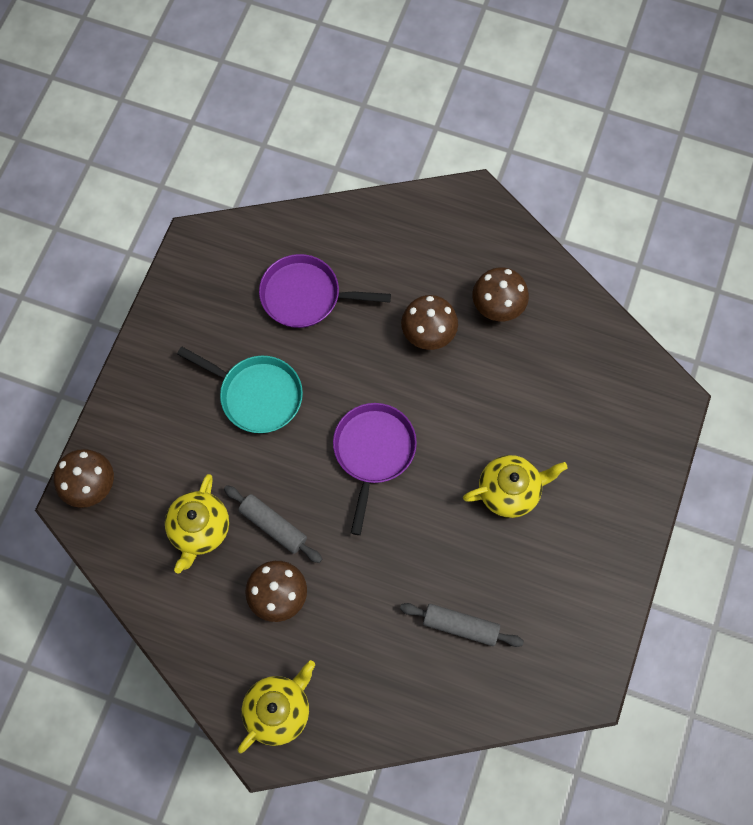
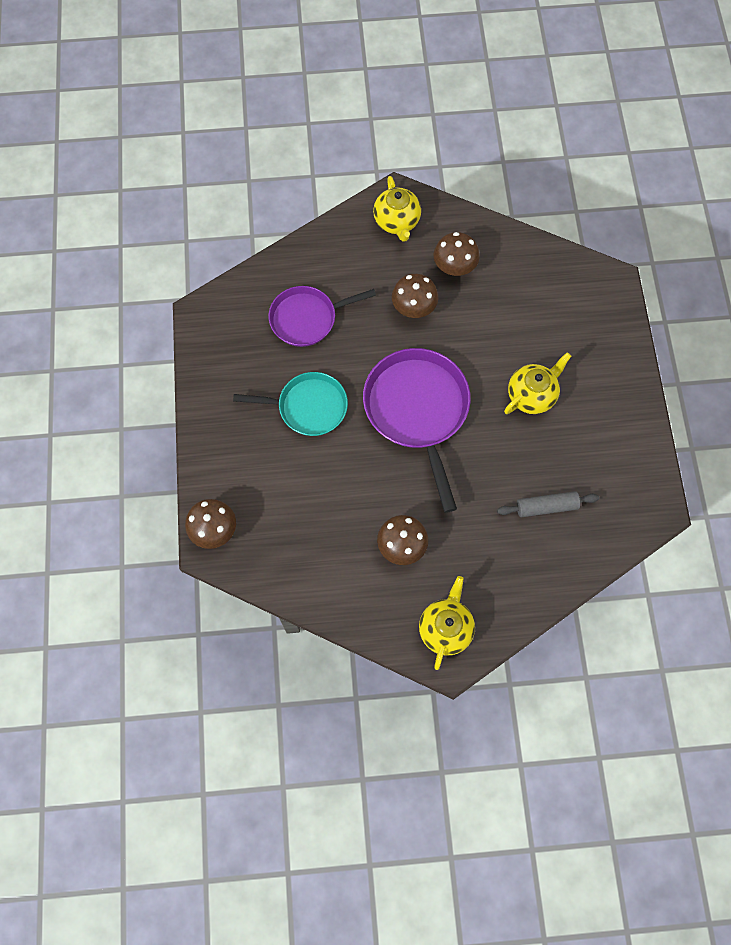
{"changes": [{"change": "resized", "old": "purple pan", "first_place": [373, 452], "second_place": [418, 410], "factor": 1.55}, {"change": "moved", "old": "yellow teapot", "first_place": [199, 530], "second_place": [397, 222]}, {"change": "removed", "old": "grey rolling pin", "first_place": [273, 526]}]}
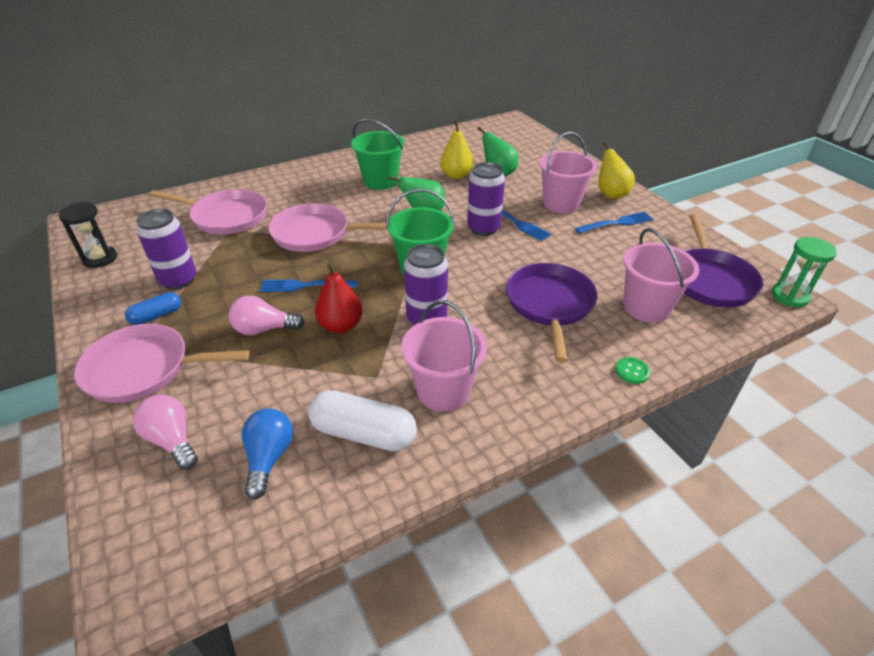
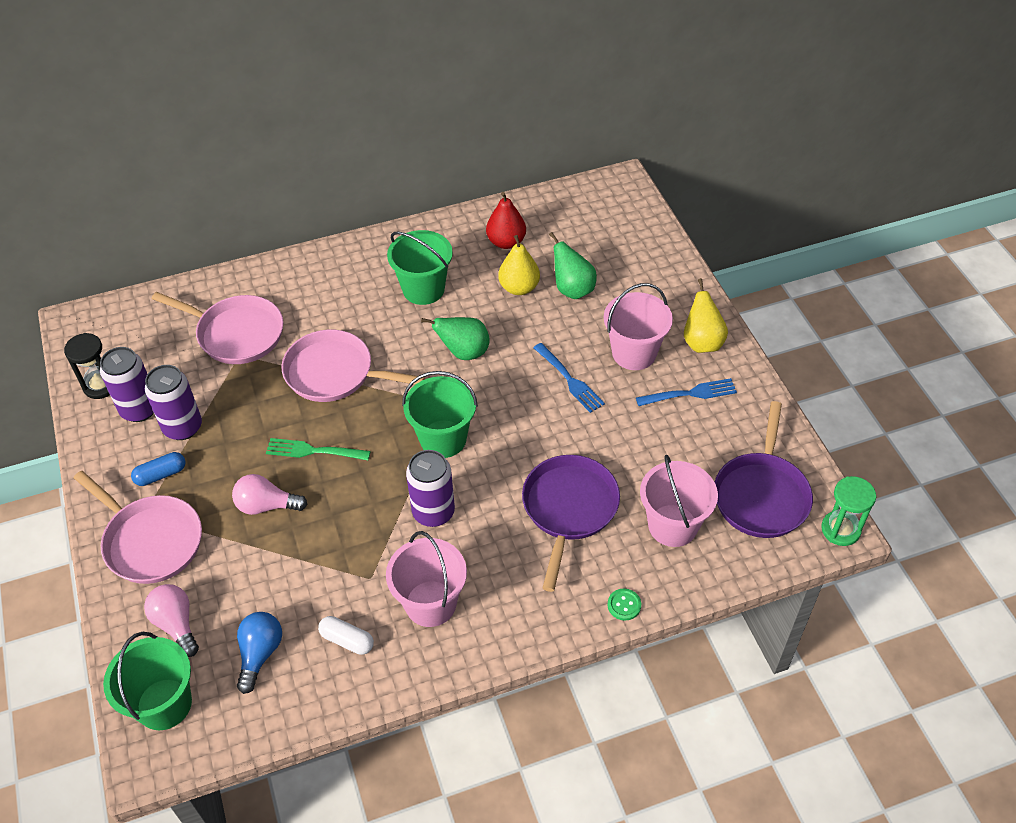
{"changes": [{"change": "moved", "old": "purple can", "first_place": [483, 228], "second_place": [139, 409]}, {"change": "moved", "old": "red pear", "first_place": [341, 326], "second_place": [506, 242]}, {"change": "recoloured", "old": "blue fork", "new": "green fork", "first_place": [305, 285], "second_place": [314, 451]}, {"change": "turned", "old": "pink pan", "first_place": [144, 369], "second_place": [150, 541], "degrees": -150}, {"change": "resized", "old": "white capsule", "first_place": [363, 433], "second_place": [347, 640], "factor": 0.58}, {"change": "added", "new": "green bucket", "second_place": [164, 704]}]}
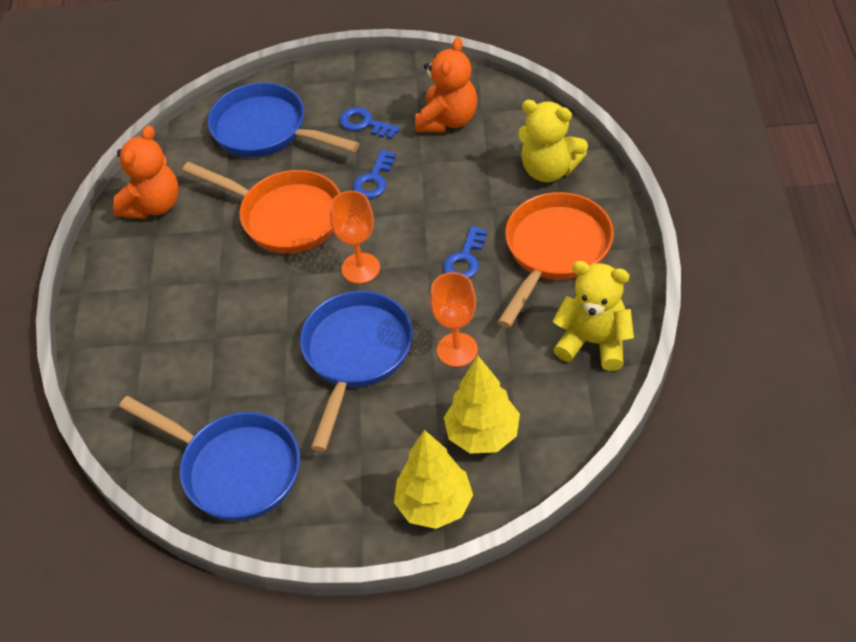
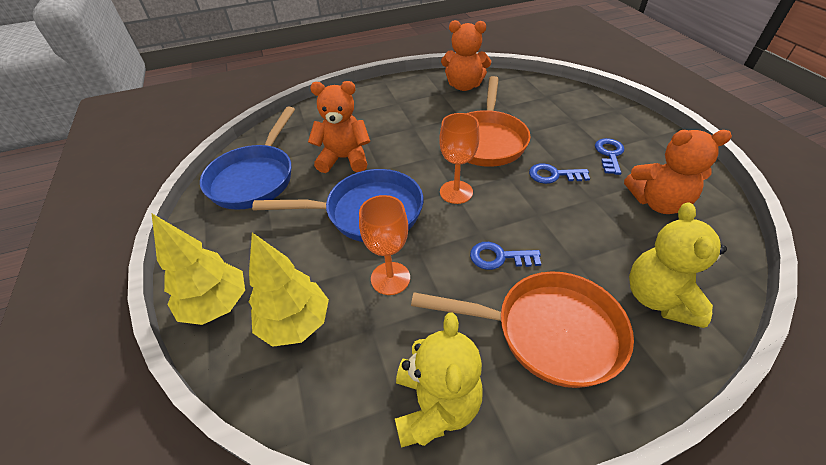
{"changes": [{"change": "removed", "old": "blue pan", "first_place": [266, 130]}, {"change": "added", "new": "orange teddy bear", "second_place": [344, 159]}]}
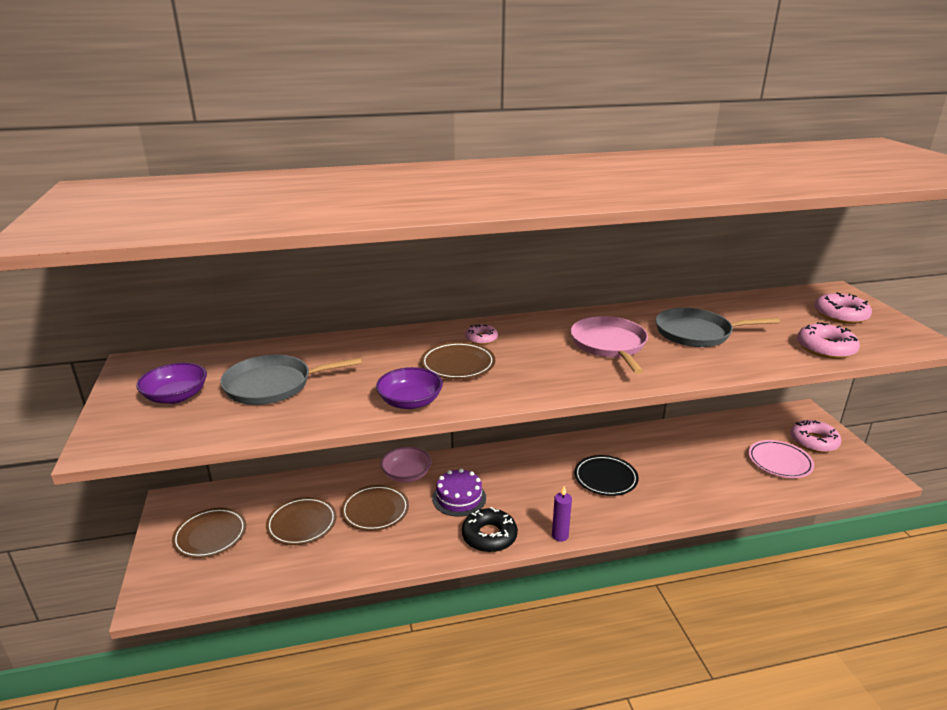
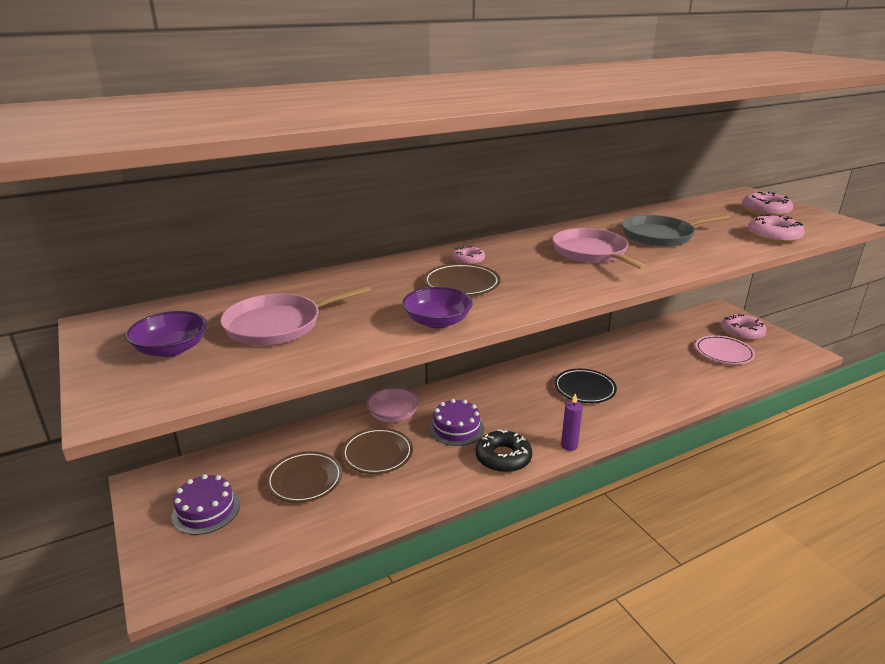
{"changes": [{"change": "recoloured", "old": "grey pan", "new": "pink pan", "first_place": [273, 385], "second_place": [278, 325]}, {"change": "replaced", "old": "brown plate", "new": "purple cake", "first_place": [210, 535], "second_place": [206, 510]}]}
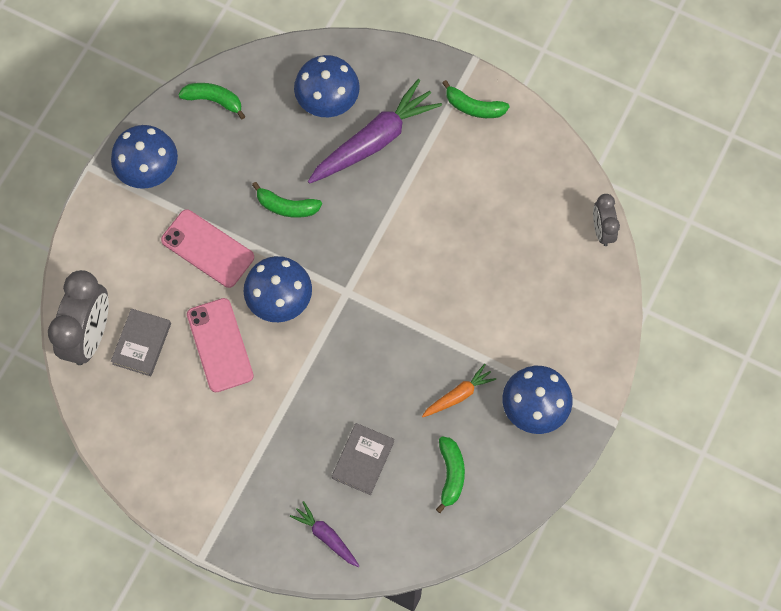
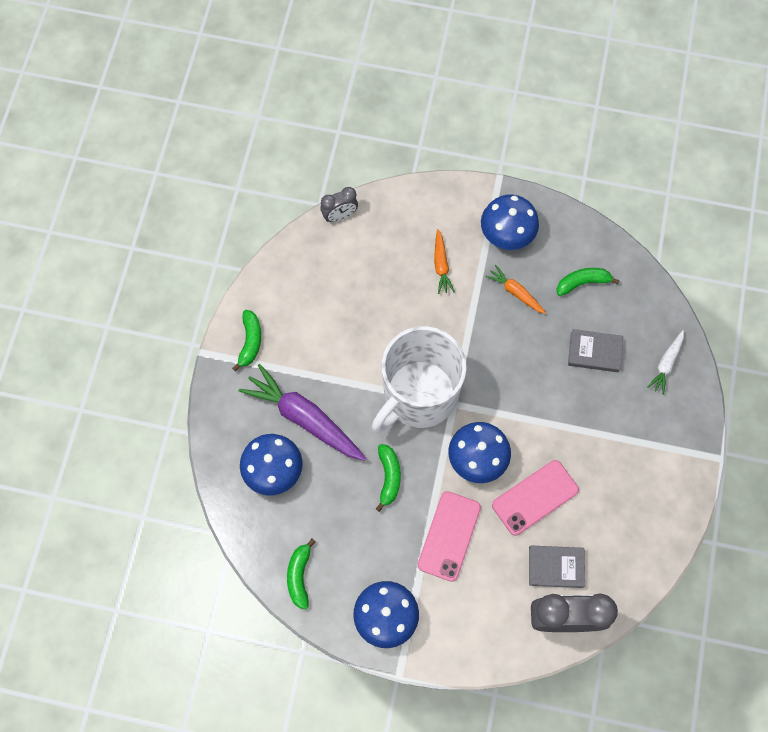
{"changes": [{"change": "recoloured", "old": "purple carrot", "new": "white carrot", "first_place": [326, 536], "second_place": [666, 364]}, {"change": "added", "new": "orange carrot", "second_place": [441, 265]}, {"change": "added", "new": "white mug", "second_place": [418, 396]}]}
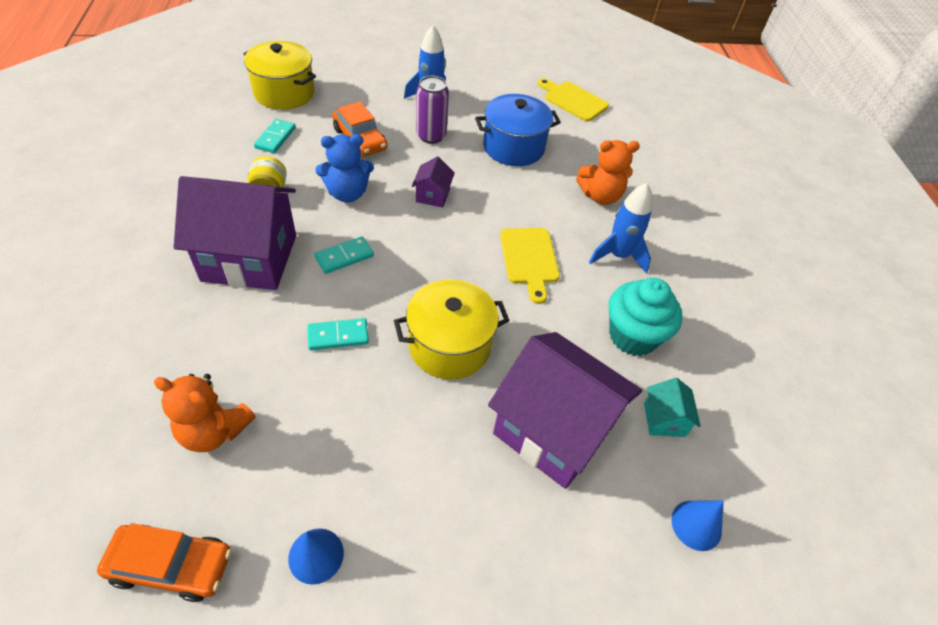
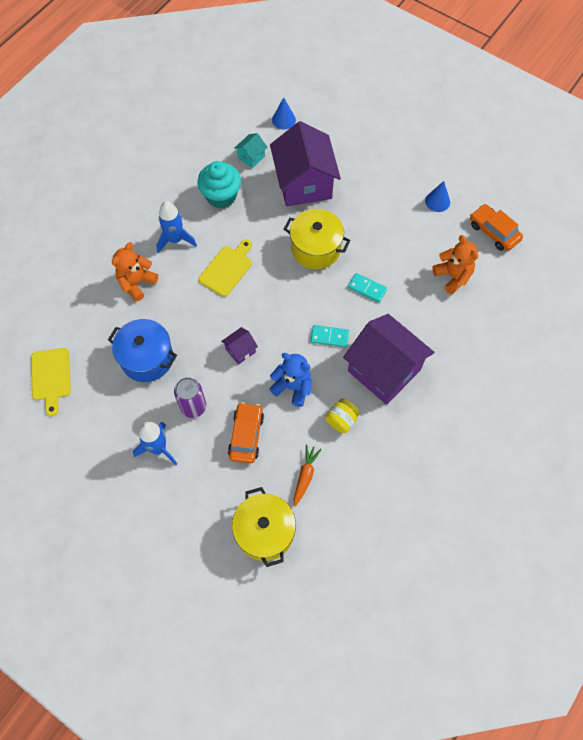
{"changes": [{"change": "replaced", "old": "turquoise domino", "new": "orange carrot", "first_place": [275, 138], "second_place": [305, 476]}, {"change": "turned", "old": "orange teddy bear", "first_place": [600, 196], "second_place": [137, 283], "degrees": -90}]}
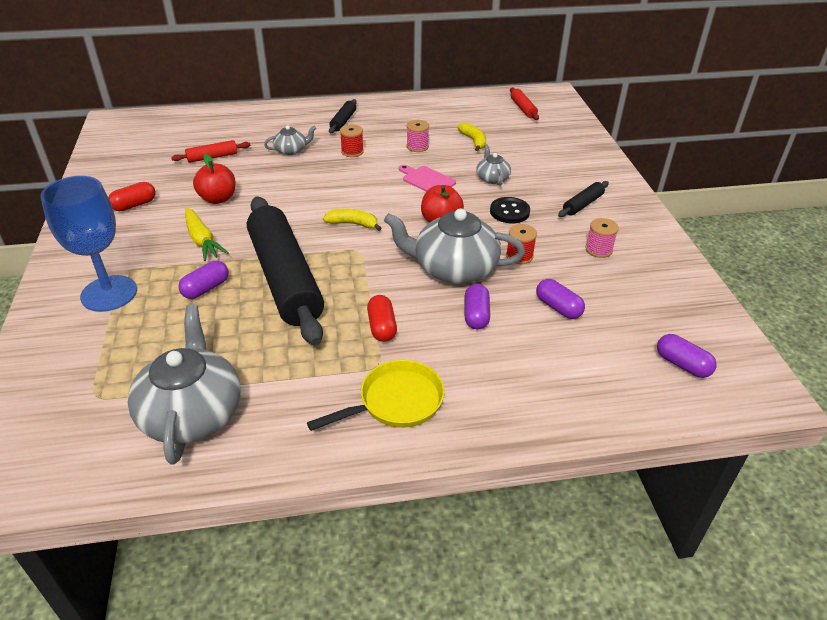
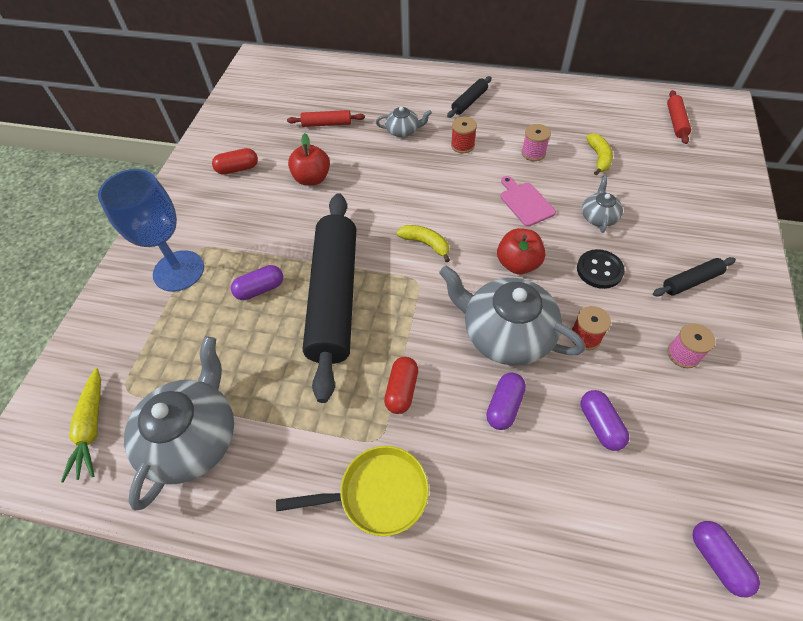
{"changes": [{"change": "moved", "old": "yellow carrot", "first_place": [202, 240], "second_place": [91, 427]}]}
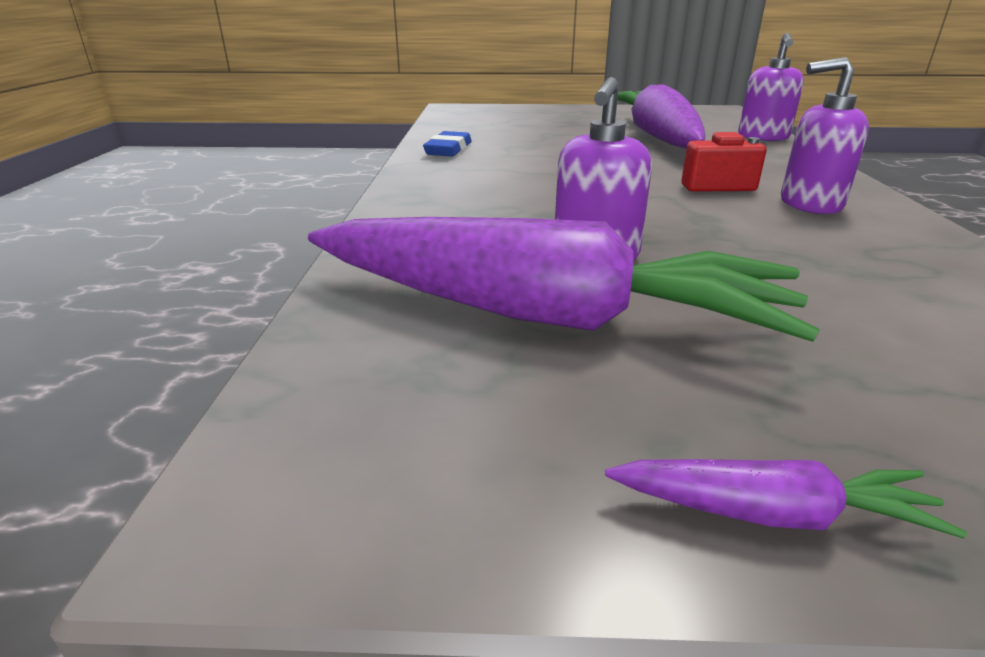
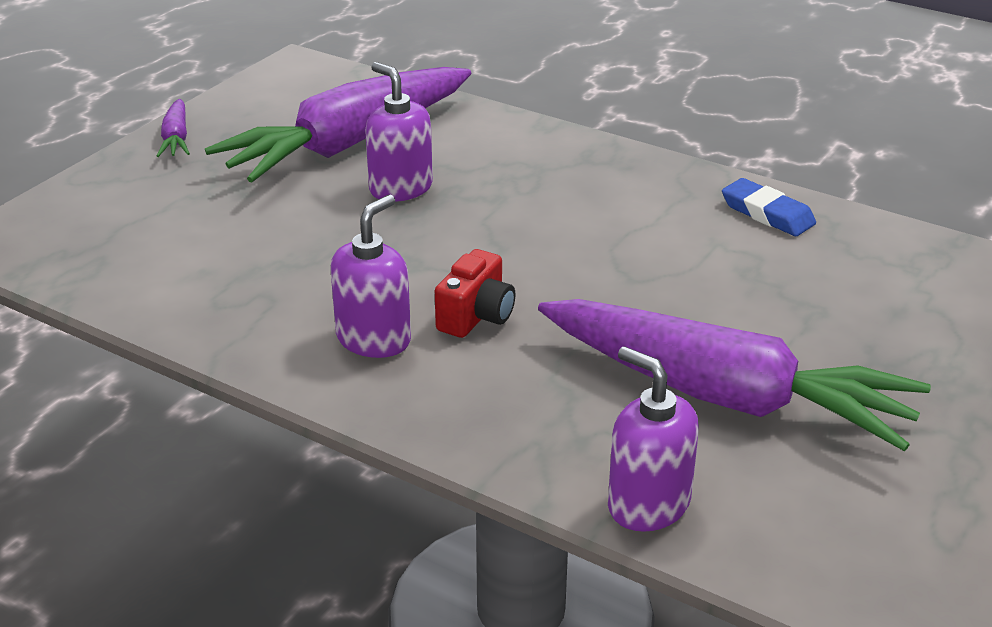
{"changes": [{"change": "turned", "old": "purple carrot", "first_place": [772, 513], "second_place": [176, 138], "degrees": -45}]}
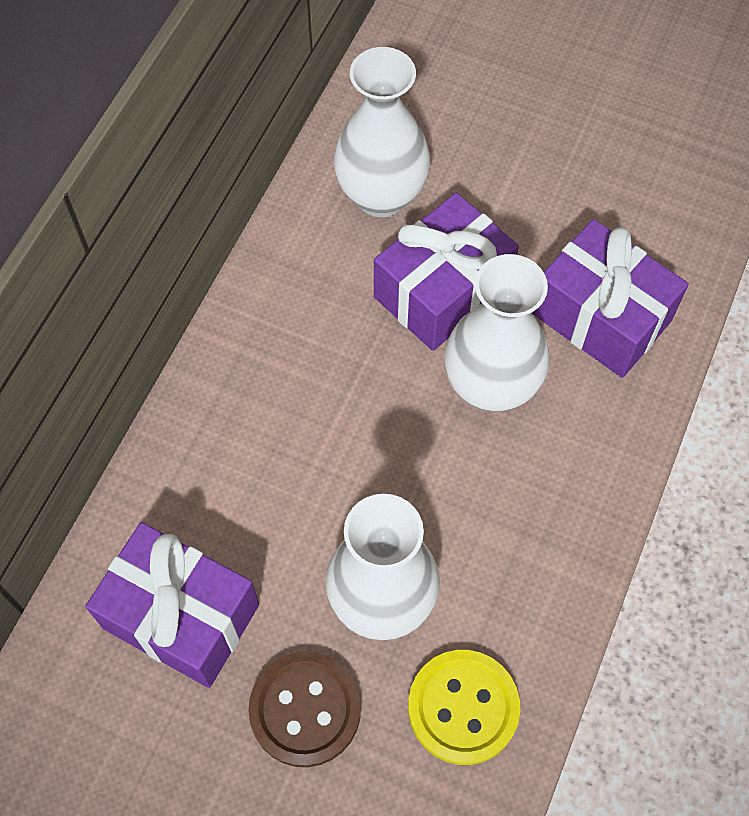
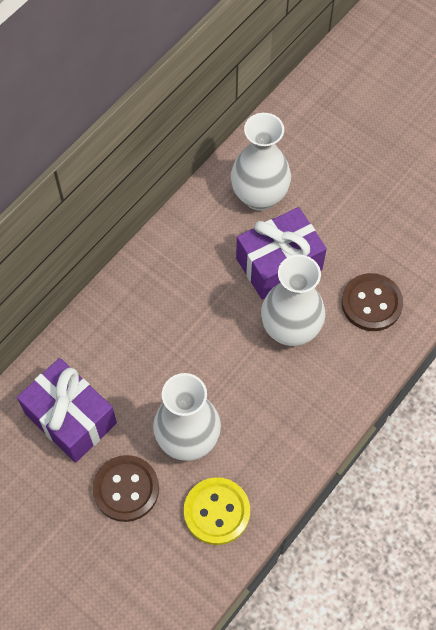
{"changes": [{"change": "replaced", "old": "purple gift", "new": "brown button", "first_place": [601, 317], "second_place": [371, 303]}]}
